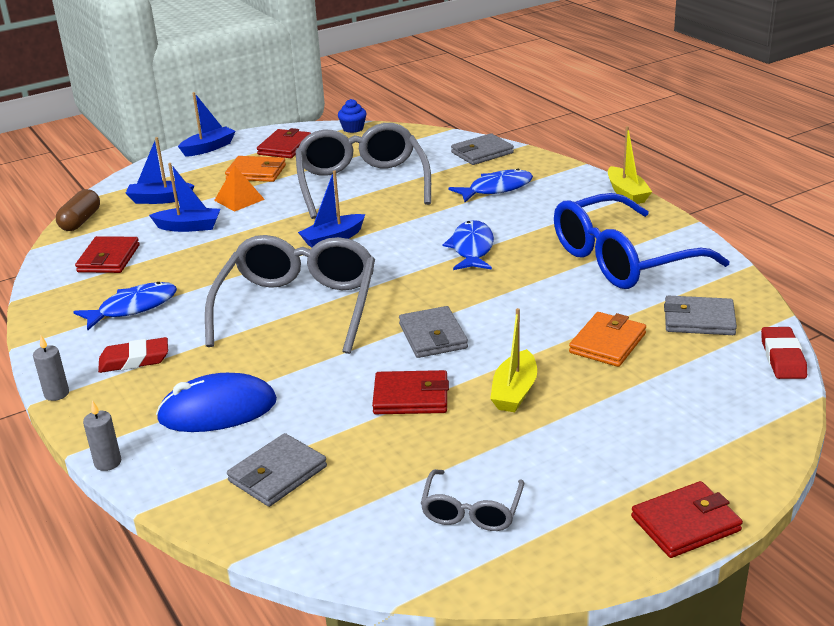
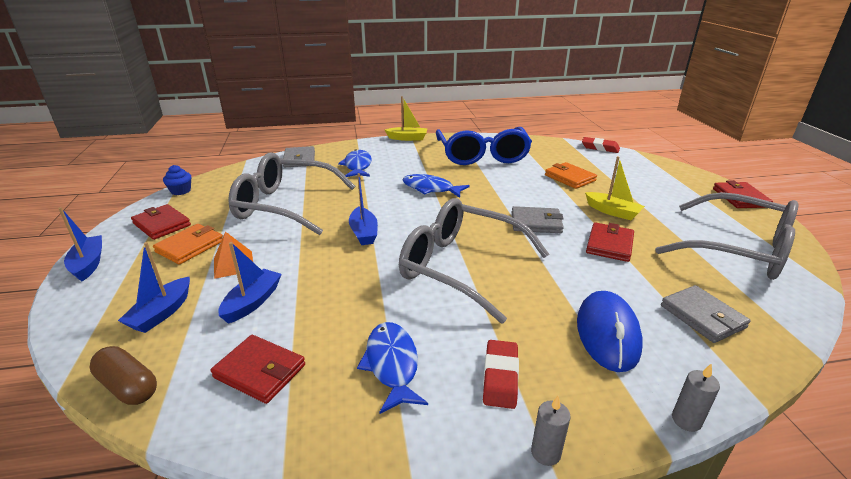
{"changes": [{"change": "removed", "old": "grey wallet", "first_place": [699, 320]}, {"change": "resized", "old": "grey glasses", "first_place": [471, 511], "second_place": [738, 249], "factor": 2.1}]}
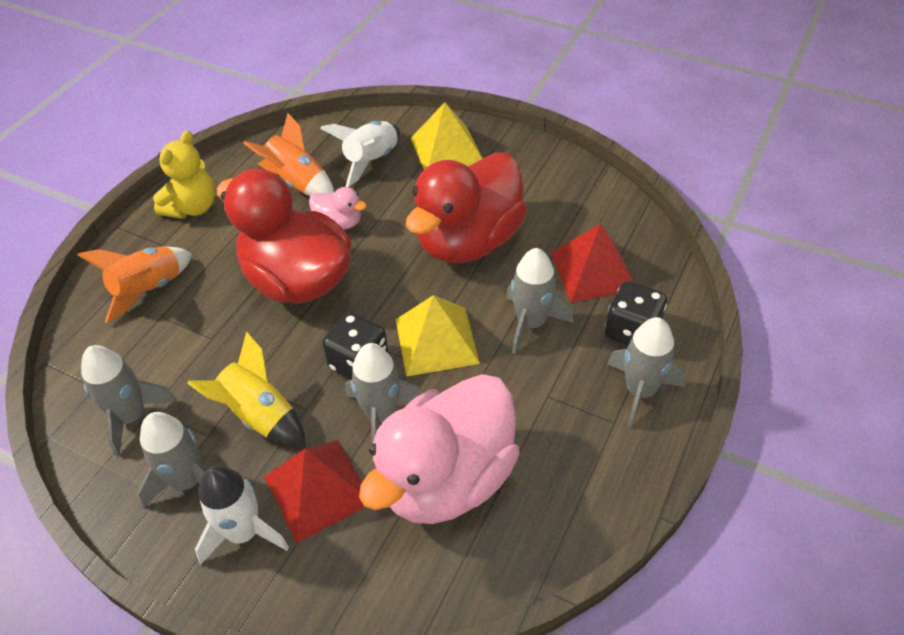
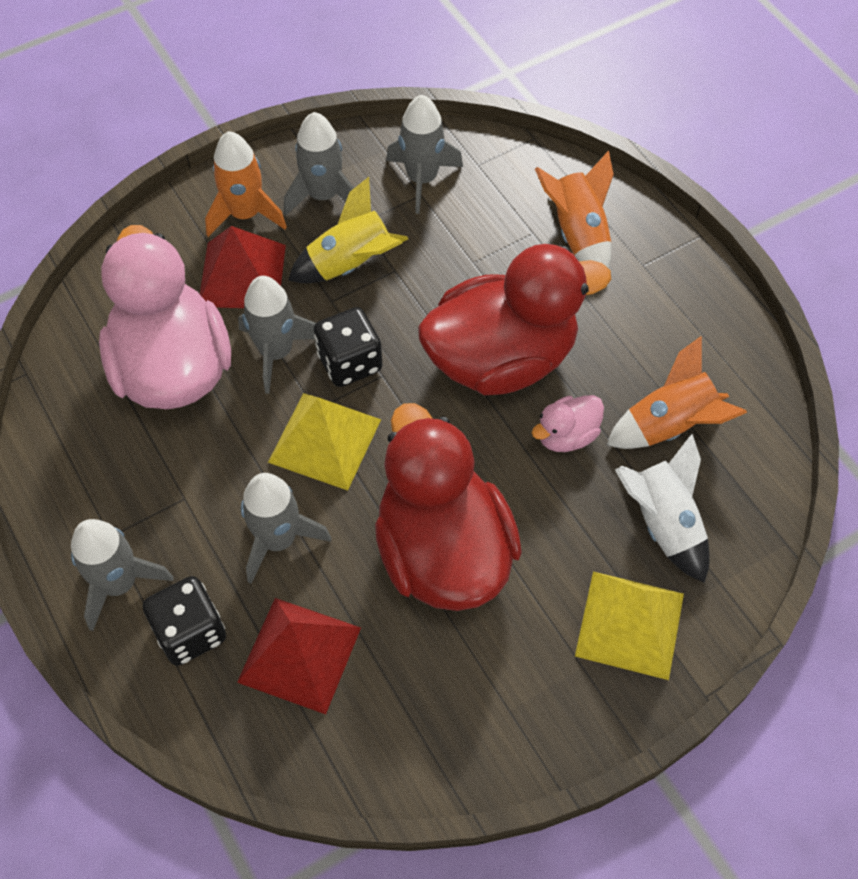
{"changes": [{"change": "removed", "old": "yellow teddy bear", "first_place": [192, 207]}, {"change": "recoloured", "old": "white rocket", "new": "orange rocket", "first_place": [244, 532], "second_place": [245, 214]}]}
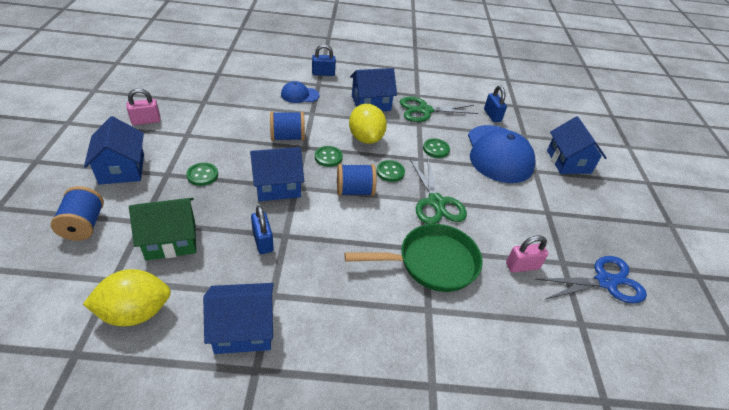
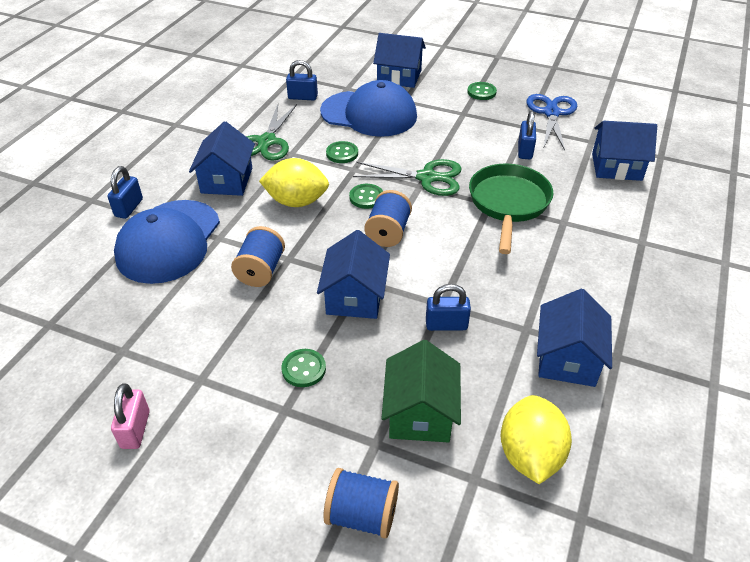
{"changes": [{"change": "resized", "old": "blue cap", "first_place": [299, 95], "second_place": [168, 241], "factor": 2.09}, {"change": "moved", "old": "blue house", "first_place": [122, 169], "second_place": [616, 167]}, {"change": "moved", "old": "green button", "first_place": [328, 157], "second_place": [481, 92]}, {"change": "recoloured", "old": "pink padlock", "new": "blue padlock", "first_place": [522, 266], "second_place": [525, 151]}]}
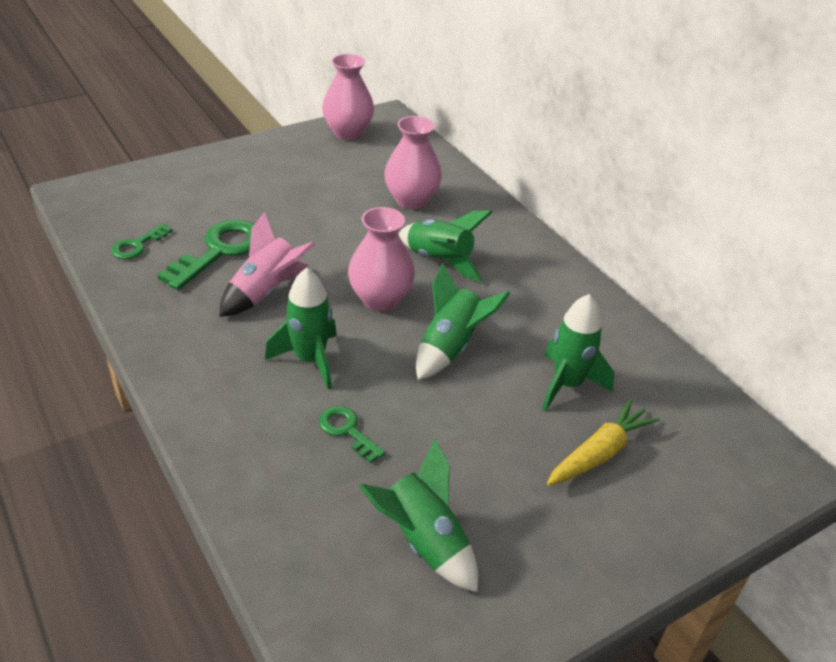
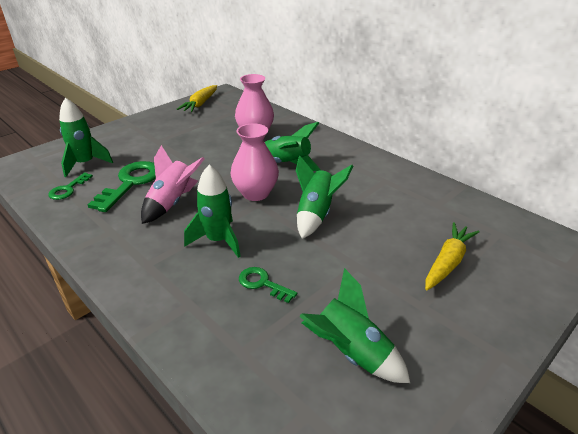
{"changes": [{"change": "replaced", "old": "pink vase", "new": "yellow carrot", "first_place": [348, 133], "second_place": [200, 104]}, {"change": "moved", "old": "green rocket", "first_place": [567, 384], "second_place": [85, 164]}]}
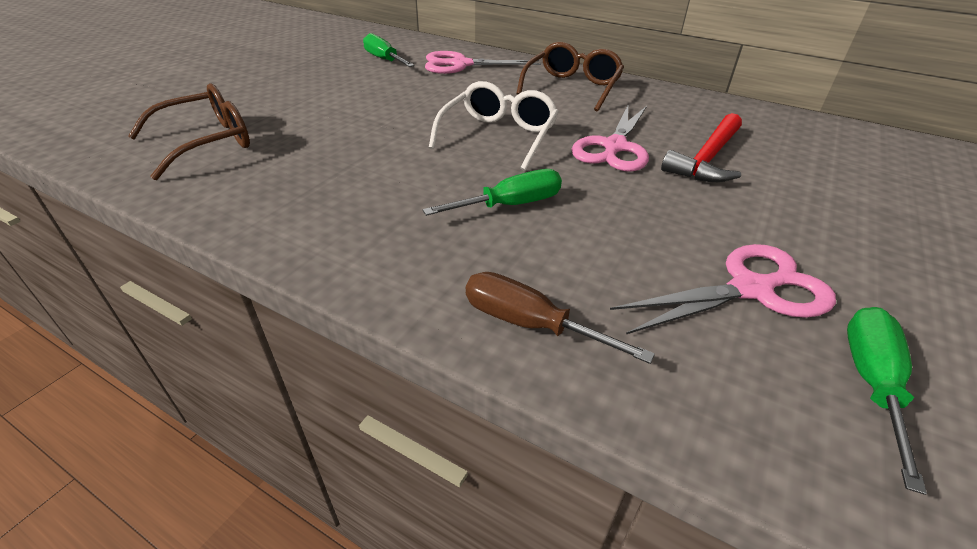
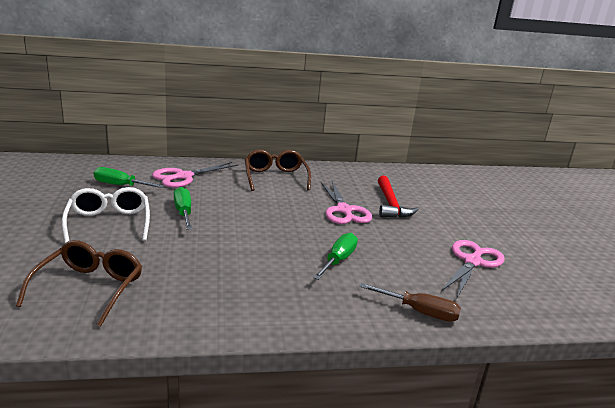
{"changes": [{"change": "moved", "old": "white glasses", "first_place": [498, 136], "second_place": [109, 223]}, {"change": "turned", "old": "brown screwdriver", "first_place": [530, 324], "second_place": [419, 312], "degrees": -150}, {"change": "moved", "old": "green screwdriver", "first_place": [871, 383], "second_place": [183, 212]}]}
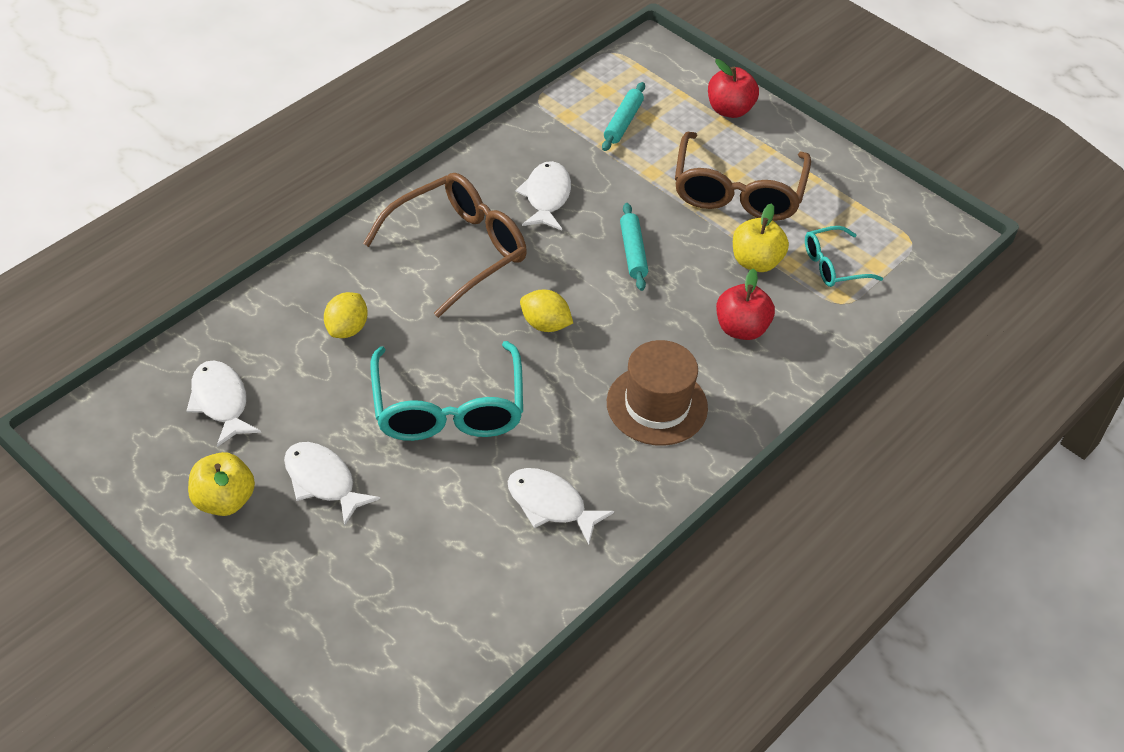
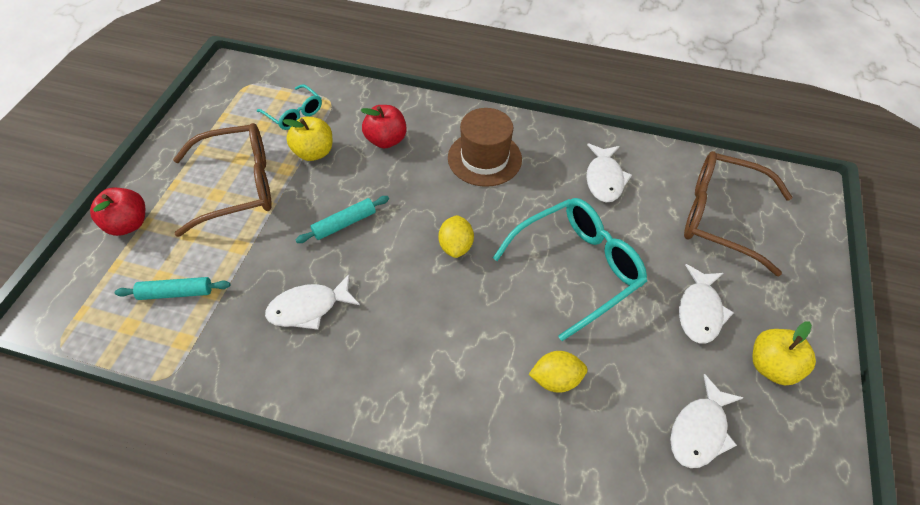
{"changes": [{"change": "moved", "old": "brown glasses", "first_place": [457, 250], "second_place": [722, 217]}]}
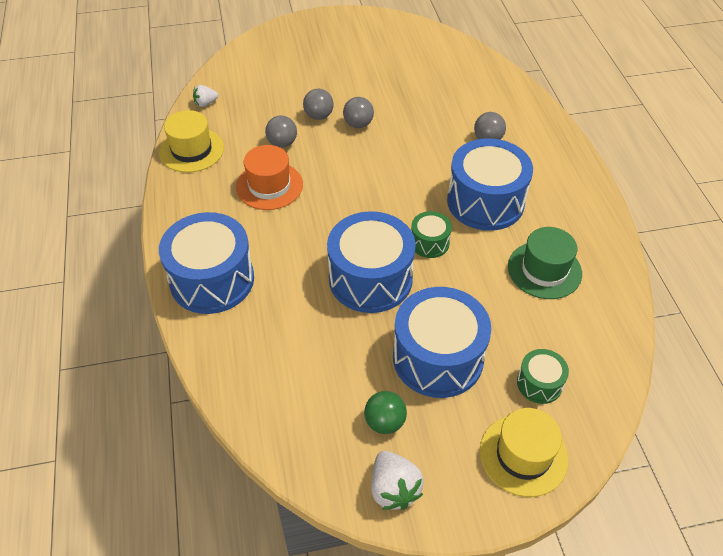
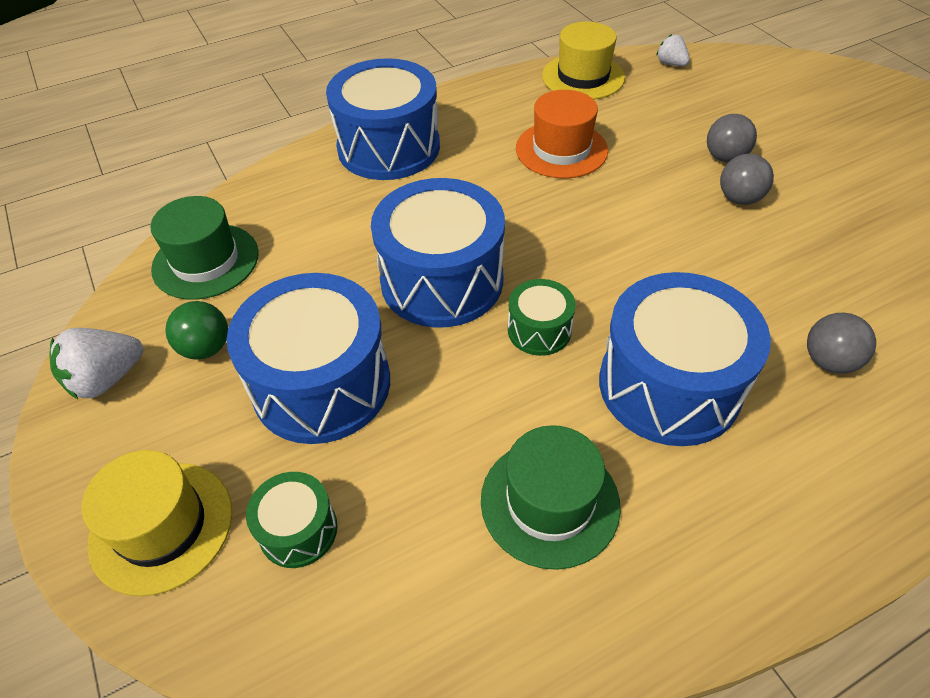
{"changes": [{"change": "removed", "old": "grey ball", "first_place": [282, 143]}, {"change": "added", "new": "green hat", "second_place": [205, 261]}]}
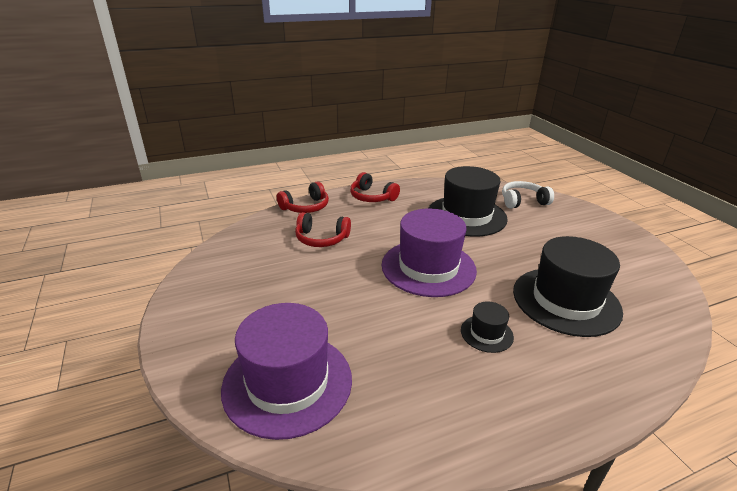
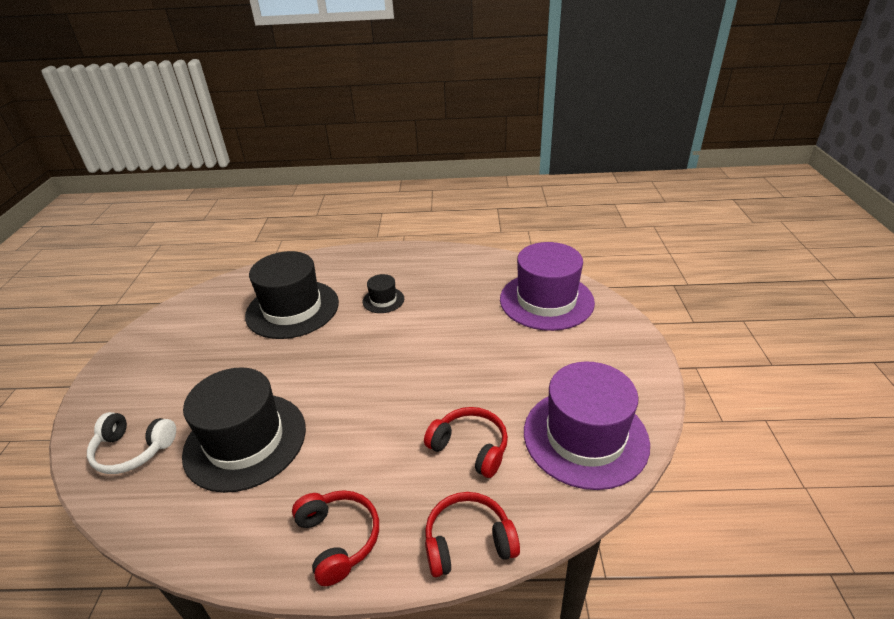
{"changes": [{"change": "moved", "old": "purple hat", "first_place": [428, 267], "second_place": [585, 437]}]}
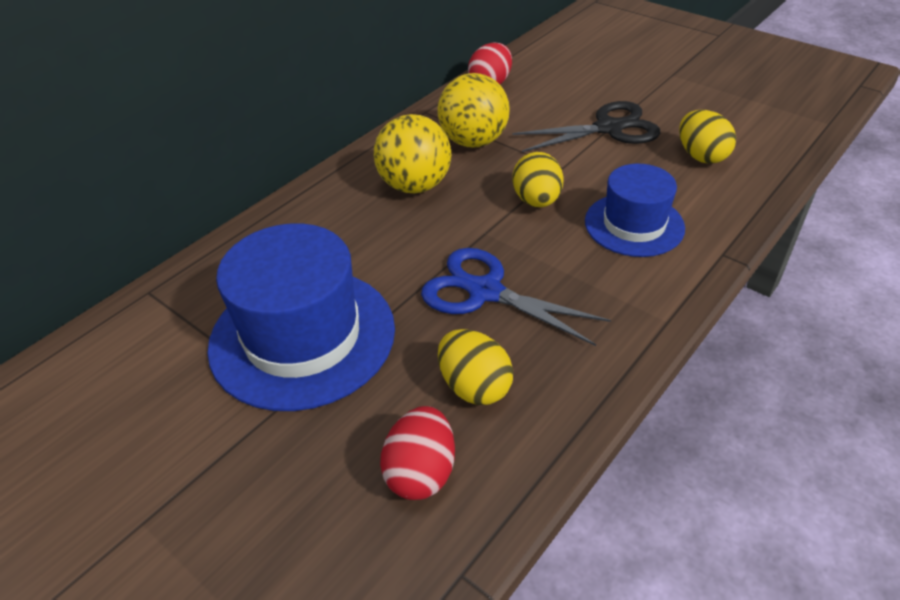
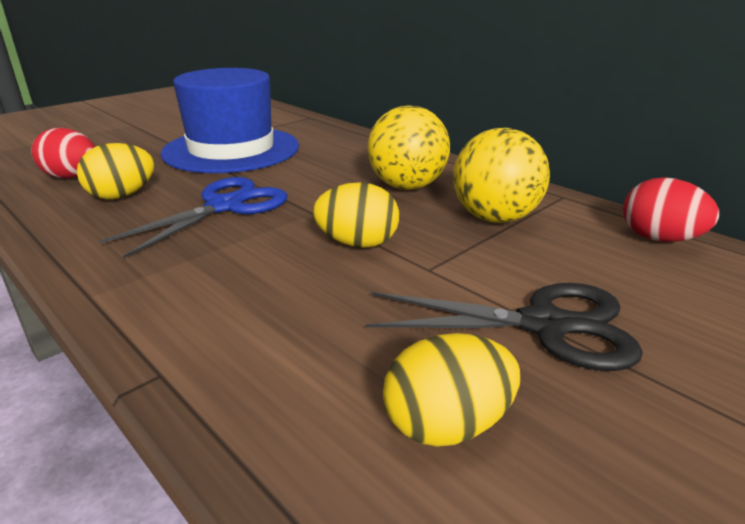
{"changes": [{"change": "turned", "old": "black scissors", "first_place": [608, 128], "second_place": [544, 325], "degrees": -75}, {"change": "removed", "old": "blue hat", "first_place": [634, 224]}]}
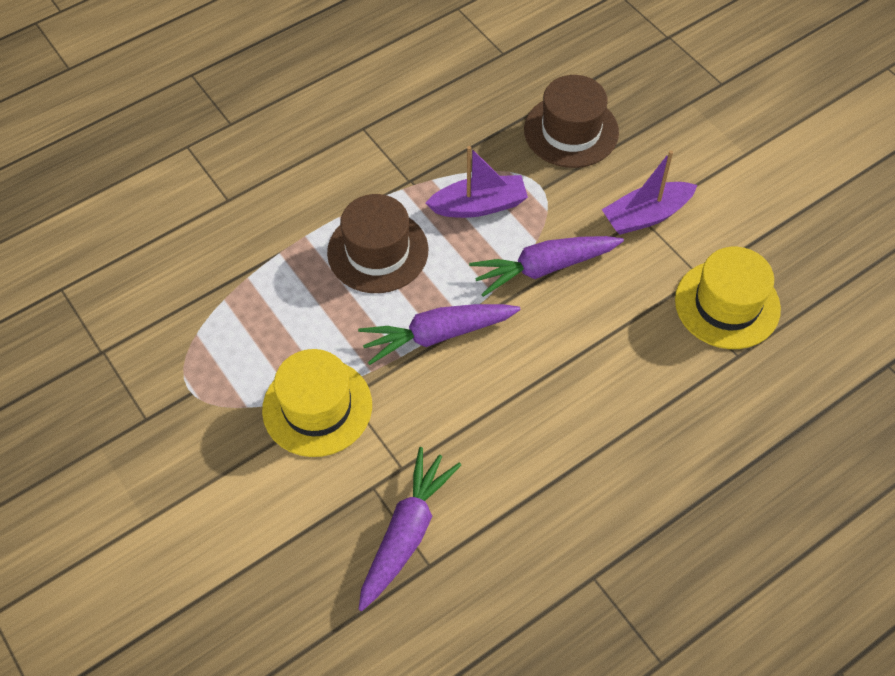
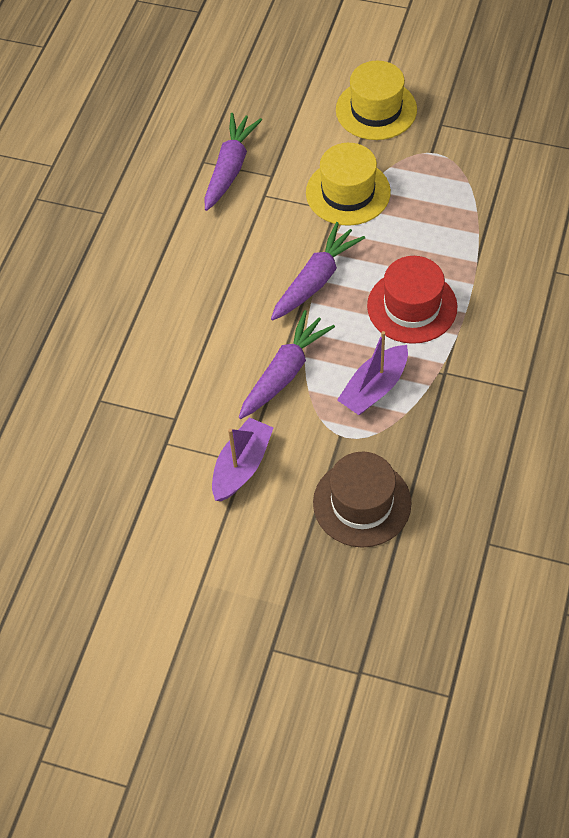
{"changes": [{"change": "recoloured", "old": "brown hat", "new": "red hat", "first_place": [378, 251], "second_place": [412, 306]}, {"change": "moved", "old": "yellow hat", "first_place": [727, 304], "second_place": [376, 110]}, {"change": "turned", "old": "purple carrot", "first_place": [407, 532], "second_place": [230, 167], "degrees": -150}]}
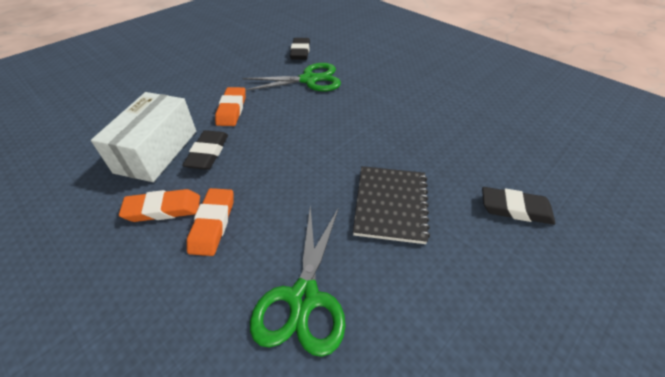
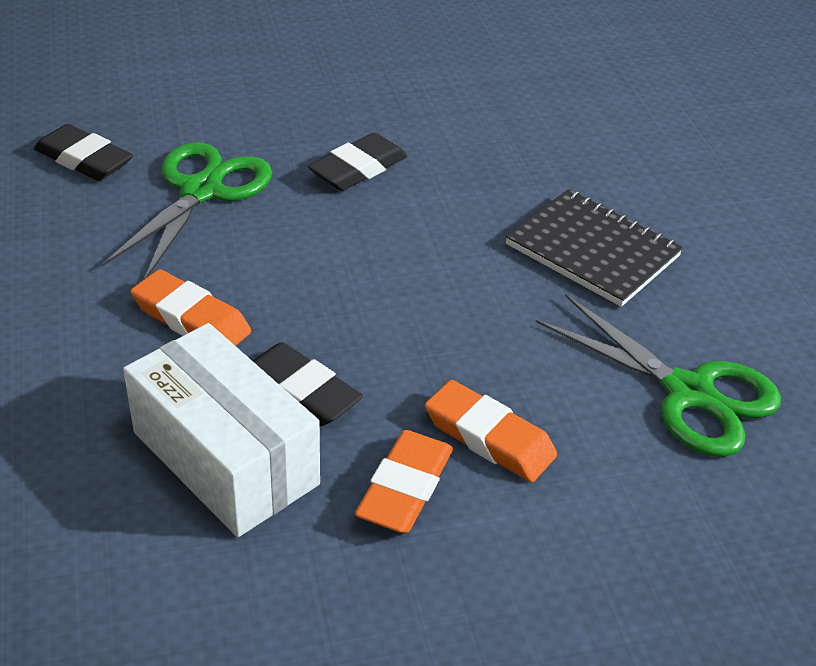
{"changes": [{"change": "moved", "old": "black eraser", "first_place": [515, 209], "second_place": [358, 169]}]}
